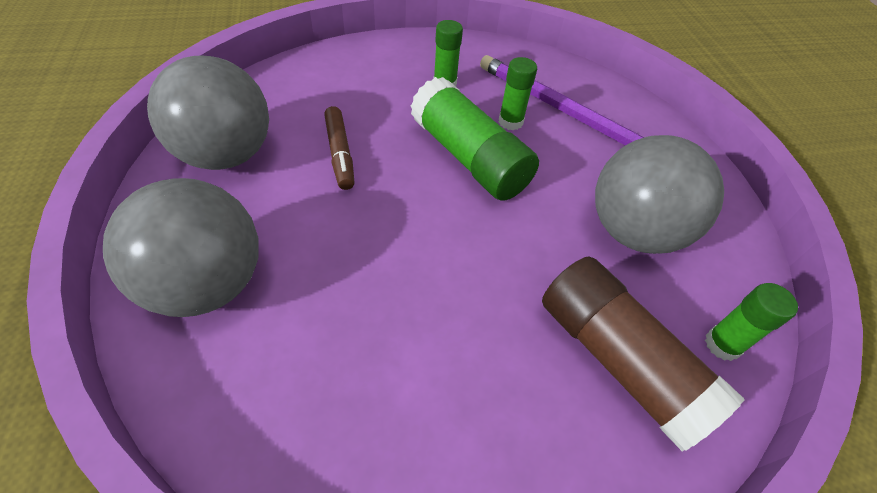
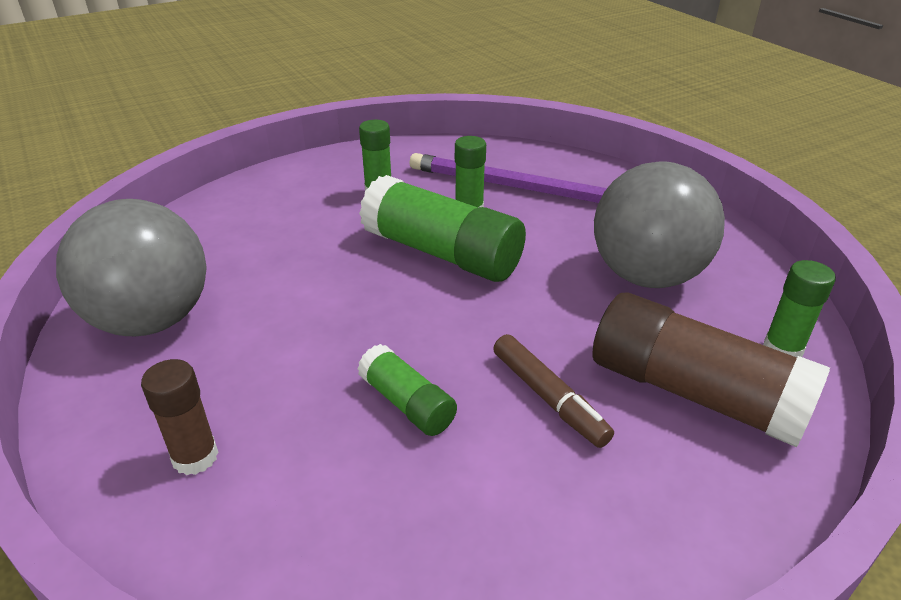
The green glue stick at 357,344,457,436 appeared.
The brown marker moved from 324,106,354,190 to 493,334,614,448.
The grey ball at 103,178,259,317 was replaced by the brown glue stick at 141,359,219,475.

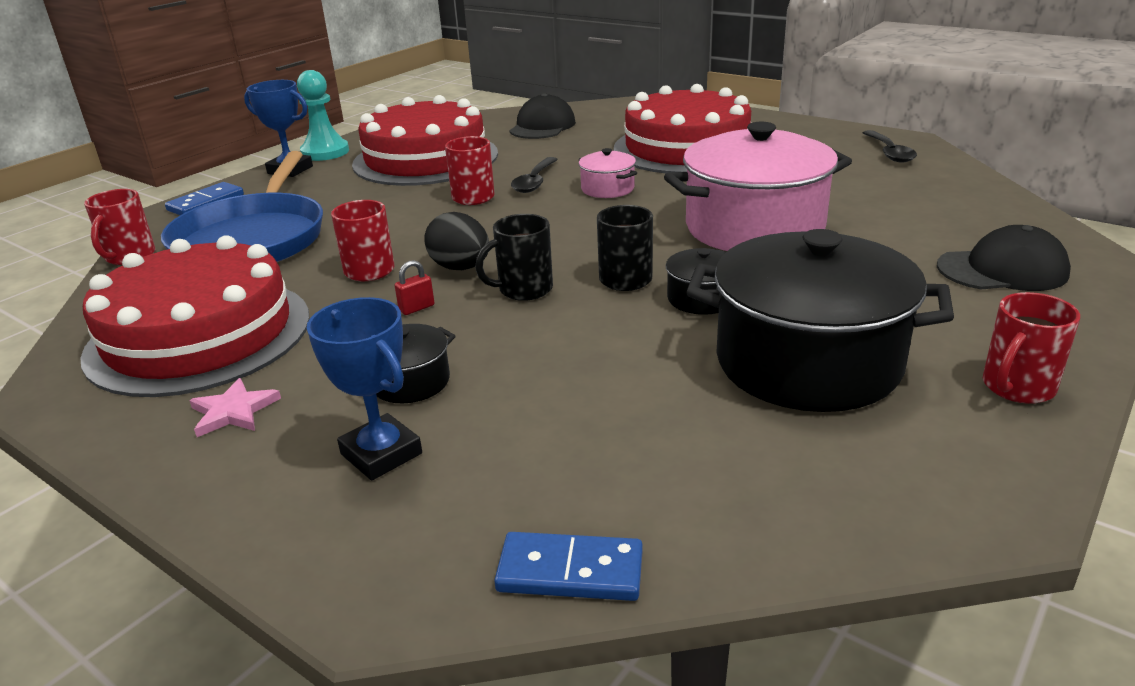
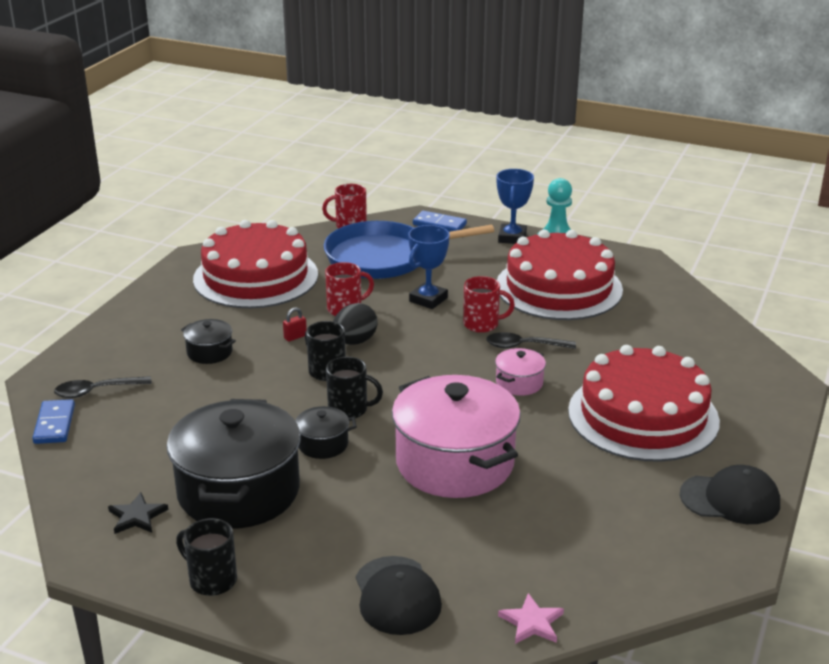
The black star at 108,492,168,534 appeared.
The pink star moved from 189,378,281,437 to 498,593,564,644.
The blue trophy moved from 307,297,422,481 to 408,225,450,309.
The black cap moved from 509,93,576,139 to 680,465,780,524.
The black spoon moved from 863,130,917,163 to 54,376,152,398.
The red mug at 983,292,1080,404 became the black mug at 176,518,237,596.
The red padlock at 395,260,435,315 turned 75 degrees counterclockwise.

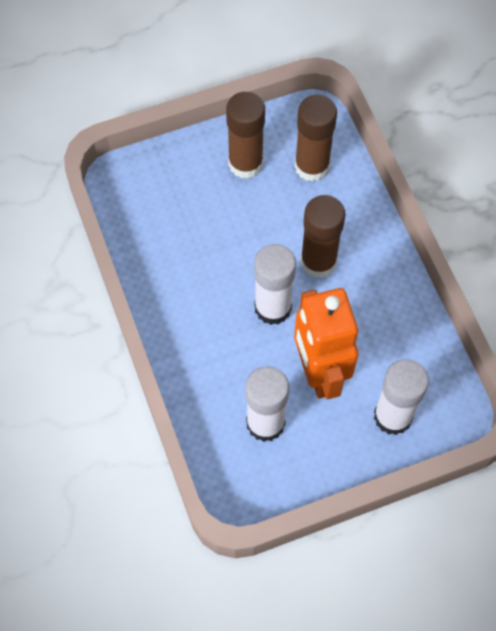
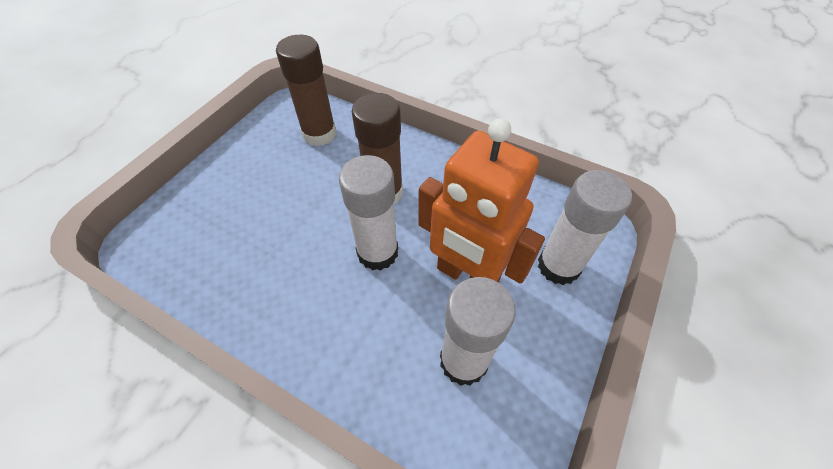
The brown glue stick at 226,92,265,179 disappeared.

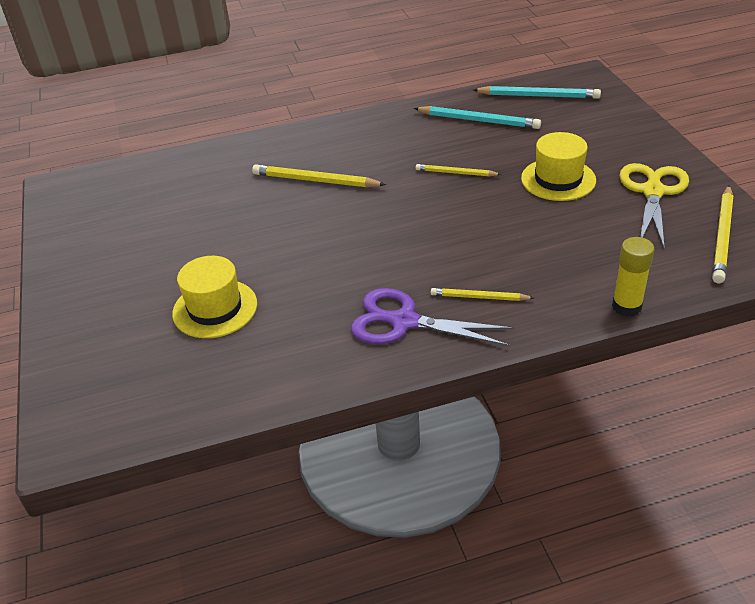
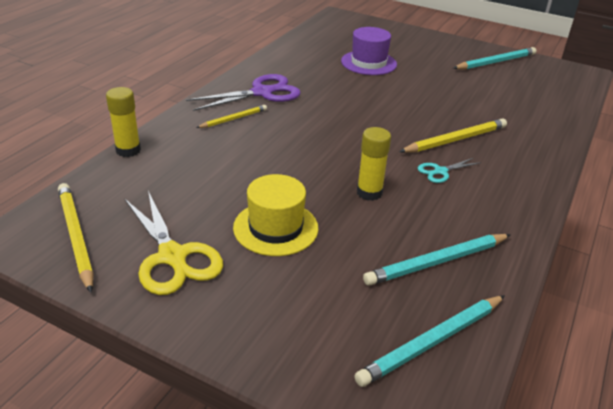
The turquoise scissors at 418,158,481,183 appeared.
The turquoise pencil at 453,47,536,70 appeared.
The yellow pencil at 416,164,501,176 was replaced by the yellow glue stick at 357,127,391,201.
The yellow hat at 172,256,257,338 became the purple hat at 341,27,397,75.

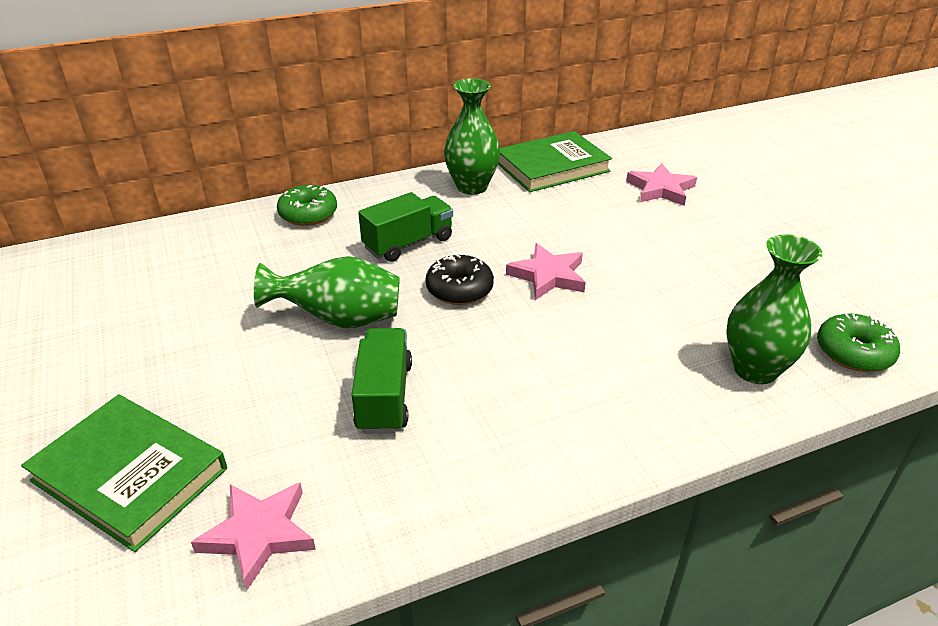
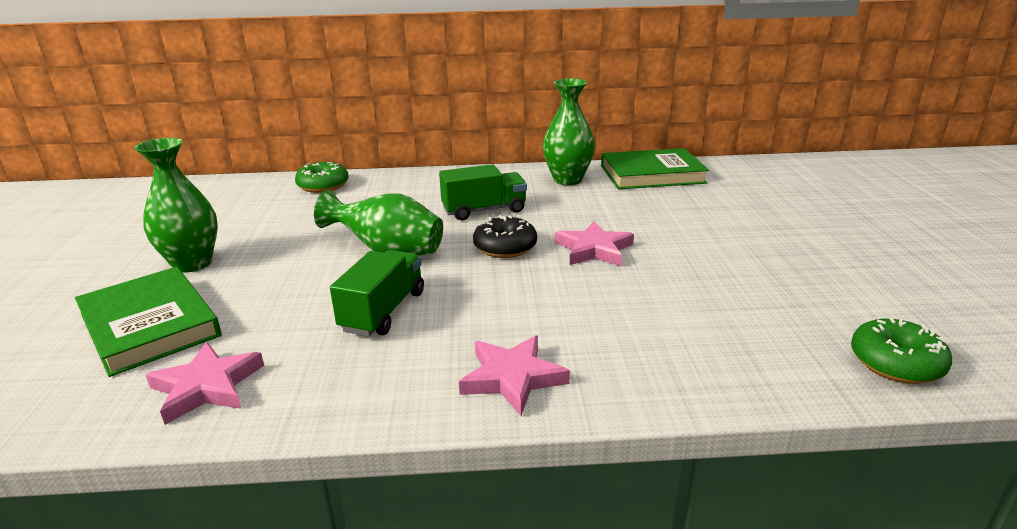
The green donut moved from 277,185,337,226 to 295,162,349,193.
The pink star moved from 626,163,697,206 to 459,335,570,416.
The green vase moved from 726,234,823,384 to 134,138,218,273.

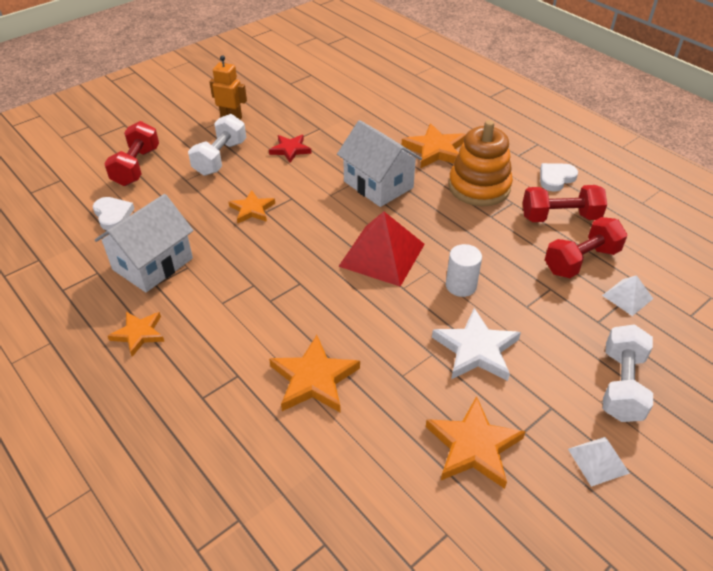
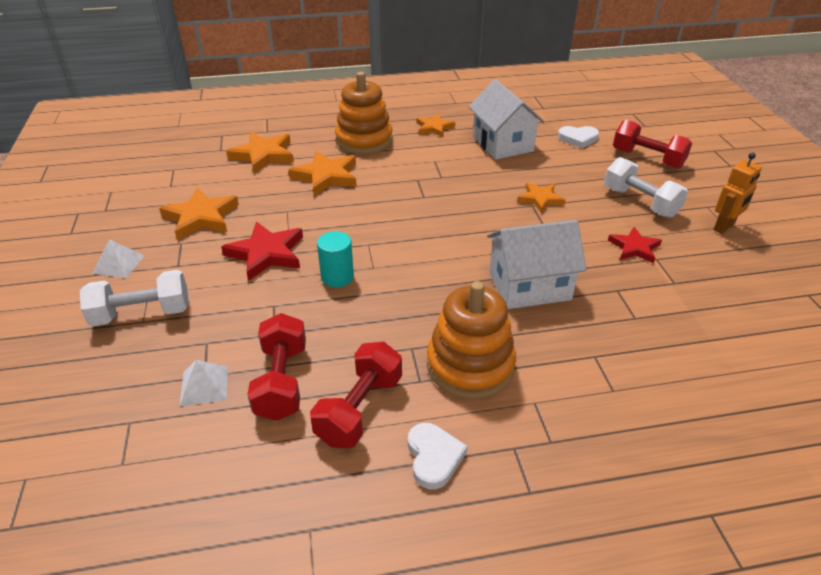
The red pyramid at 338,212,425,287 disappeared.
The orange stacking toy at 335,72,393,154 appeared.
The orange star moved from 402,123,466,169 to 226,132,294,173.
The white star at 432,308,521,381 became the red star at 221,222,303,281.
The white cylinder at 446,244,482,297 became the turquoise cylinder at 317,231,354,287.
The white dumbbell at 603,324,653,422 turned 60 degrees counterclockwise.

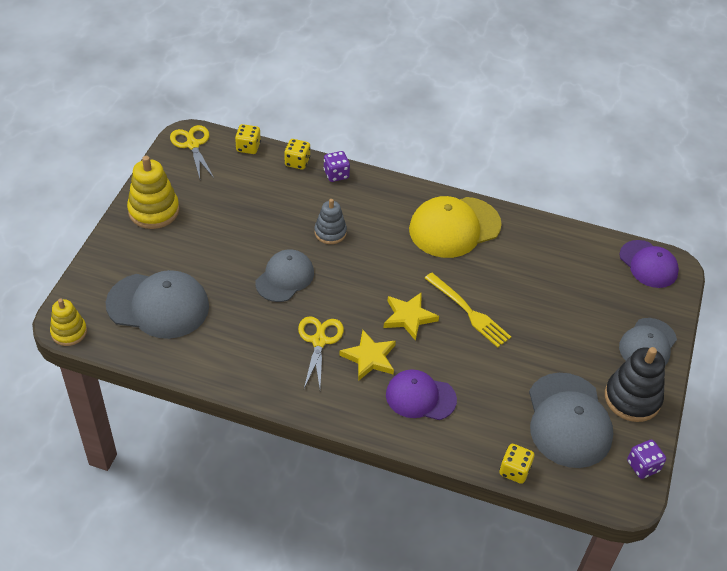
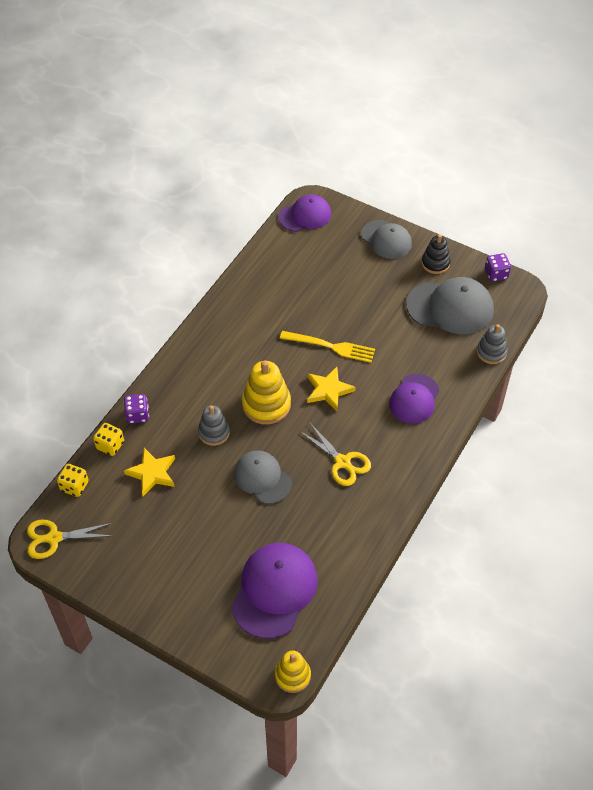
The yellow cap at 409,196,502,258 disappeared.
The yellow stacking toy moved from 127,156,179,229 to 242,360,291,425.
The yellow star moved from 339,330,396,381 to 124,448,175,496.
The yellow dice at 499,444,534,484 was replaced by the grey stacking toy at 477,324,508,364.
The grey cap at 106,270,209,339 became the purple cap at 231,543,318,639.
The yellow scissors at 298,316,344,389 turned 150 degrees counterclockwise.
The yellow fork at 425,273,511,348 turned 45 degrees clockwise.
The black stacking toy at 605,347,665,422 changed to 0.63 times the size.

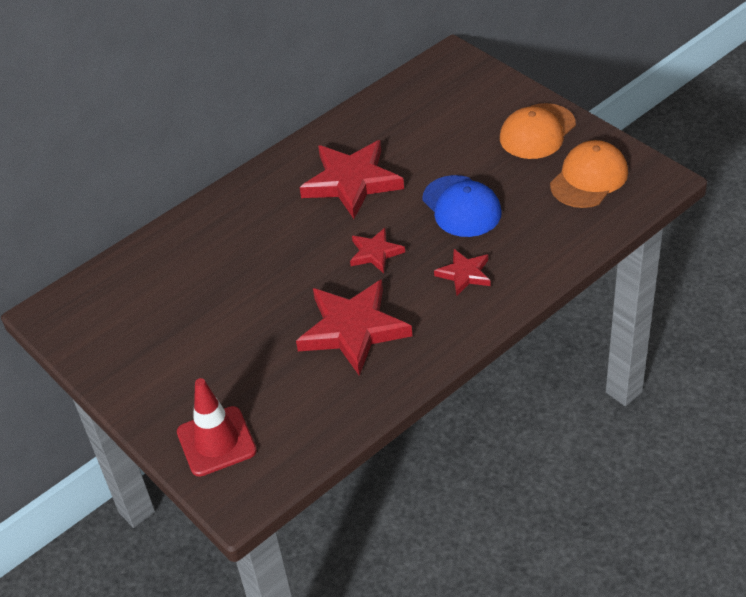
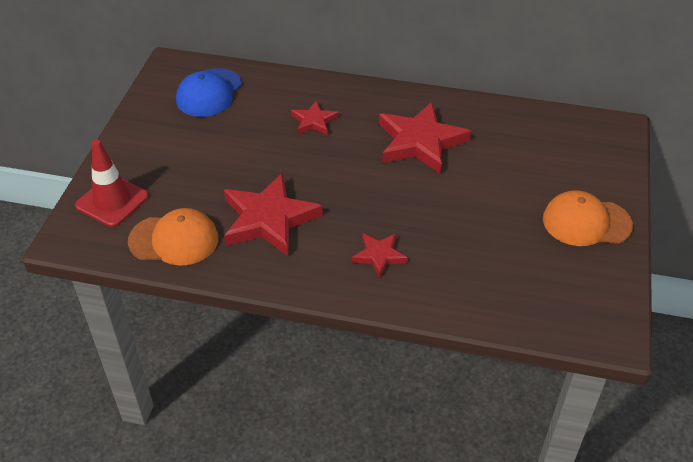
The red star moved from 350,228,405,273 to 291,101,339,135.
The blue cap moved from 422,175,502,237 to 176,68,242,117.
The orange cap moved from 550,140,628,208 to 128,208,218,266.

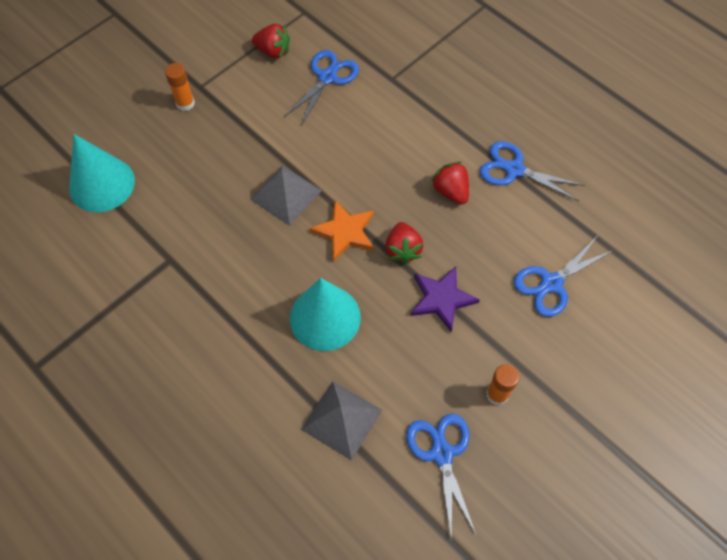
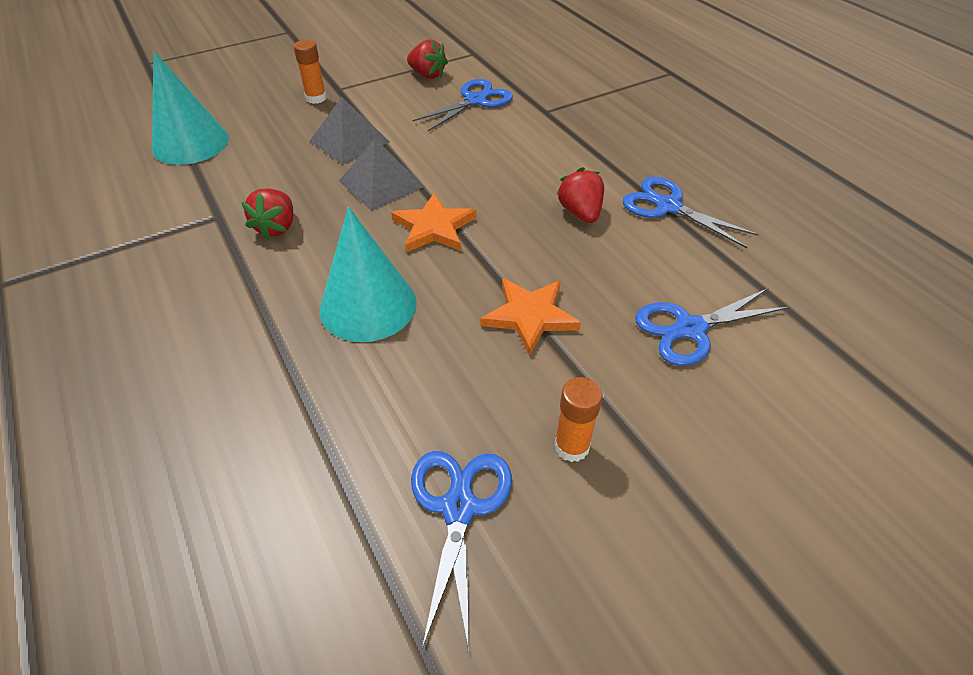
The grey pyramid moved from 301,381,382,461 to 310,97,390,164.
The red strawberry moved from 385,222,424,265 to 241,189,293,240.
The purple star at 411,266,480,332 became the orange star at 480,278,581,356.

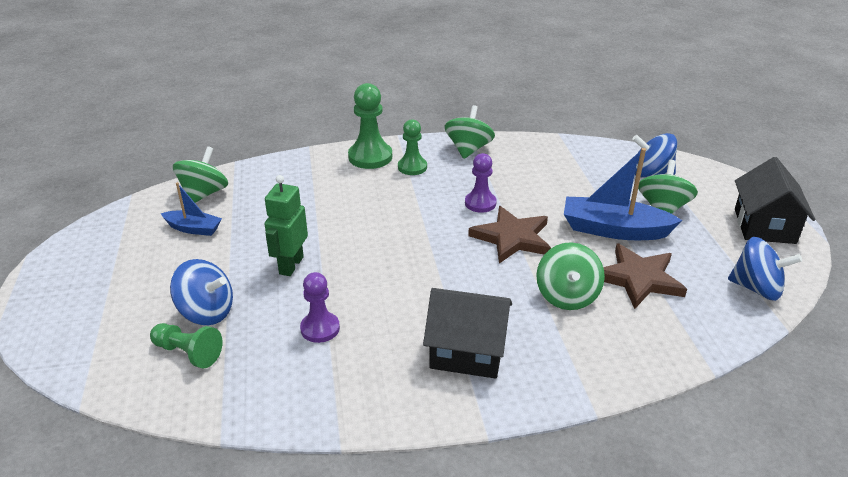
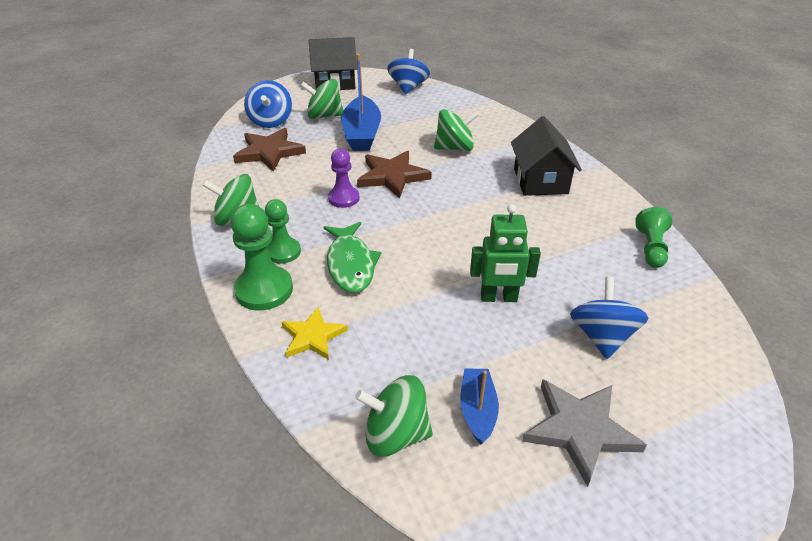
The purple pawn at 300,272,340,343 disappeared.
The yellow star at 281,307,348,360 appeared.
The green fish at 324,222,382,293 appeared.
The grey star at 522,379,647,487 appeared.
The green pawn moved from 150,323,223,369 to 635,207,672,268.
The brown star moved from 603,243,687,309 to 233,128,306,172.

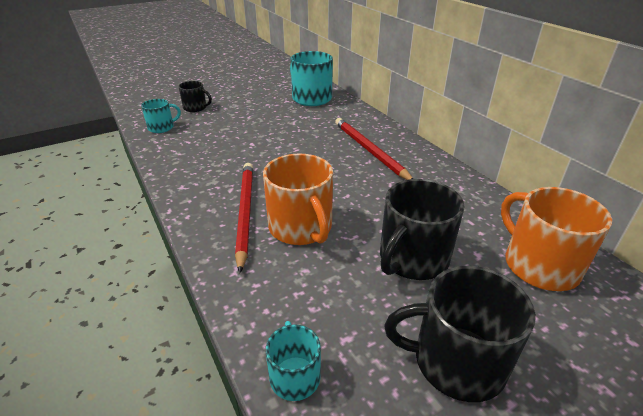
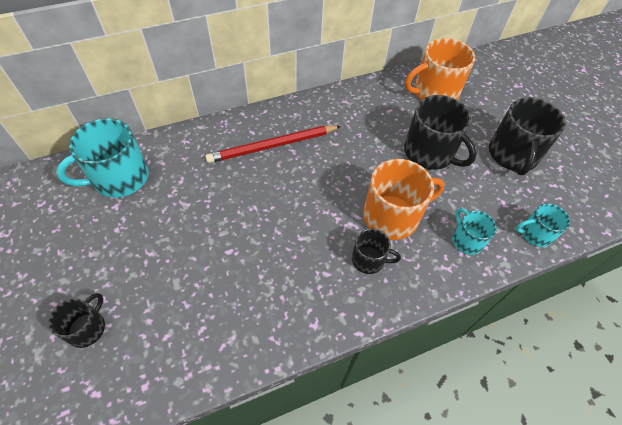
The turquoise mug moved from 141,99,181,133 to 452,208,497,255.
The red pencil at 235,163,253,273 was replaced by the black mug at 352,228,401,274.

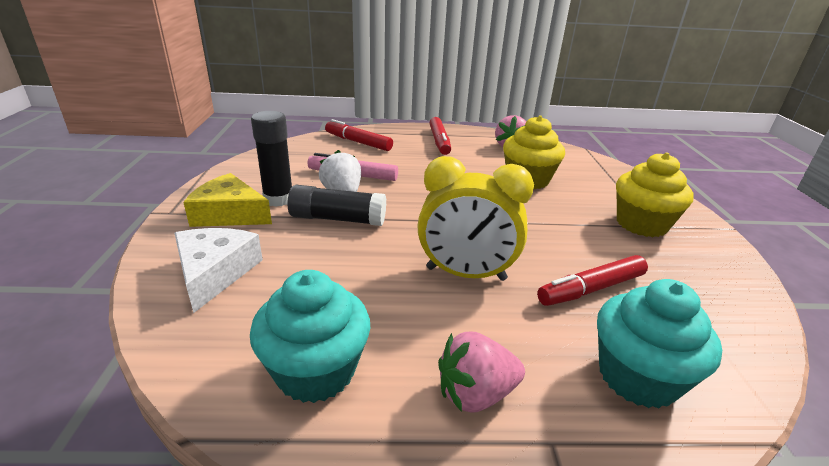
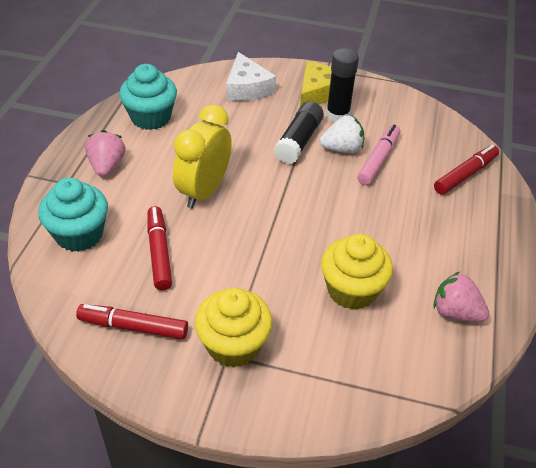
The red marker moved from 429,117,451,155 to 76,304,188,339.
The white cheese at 174,228,263,313 turned 60 degrees clockwise.

